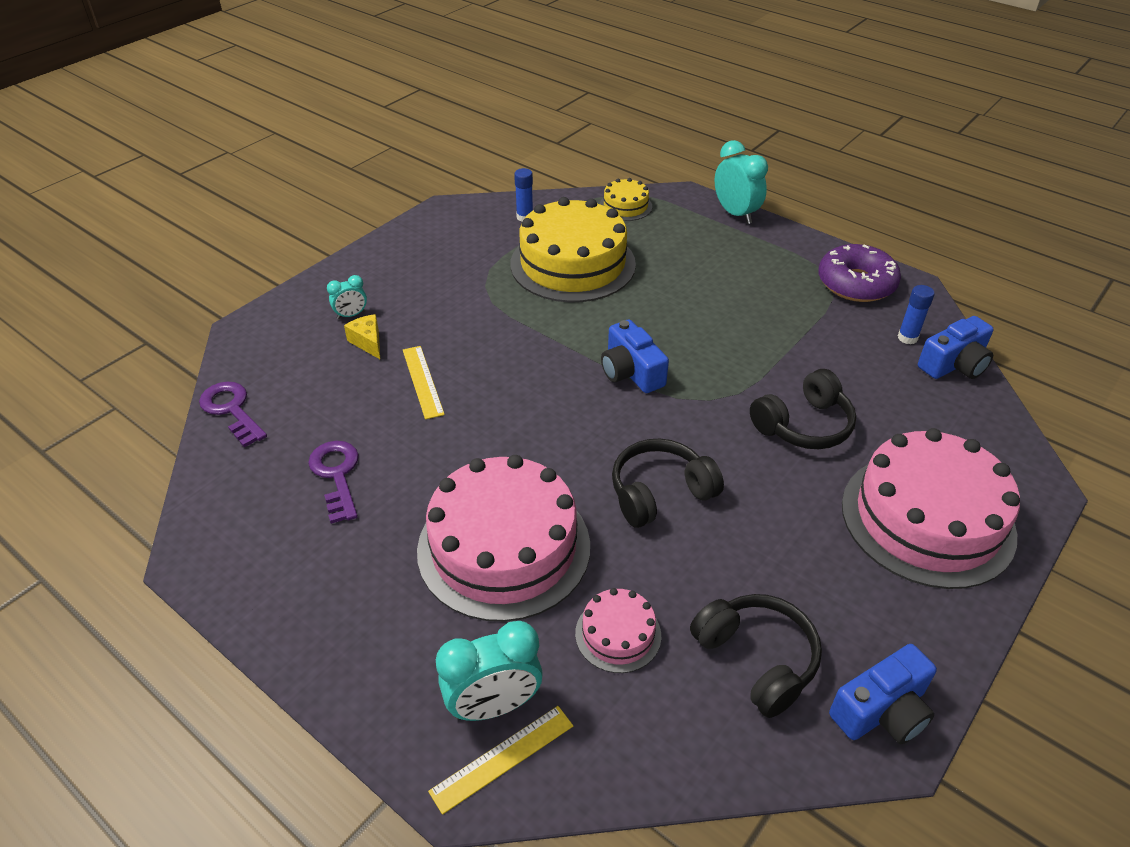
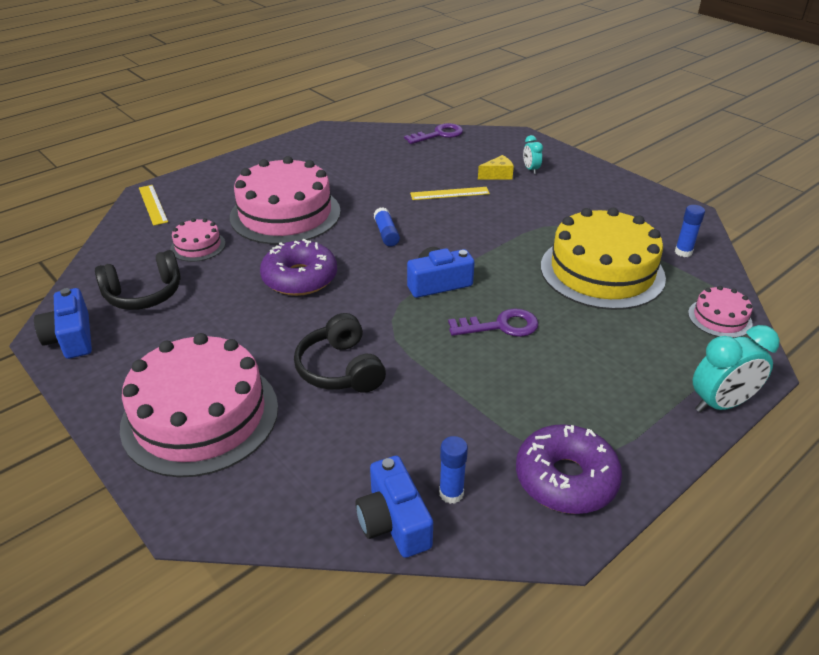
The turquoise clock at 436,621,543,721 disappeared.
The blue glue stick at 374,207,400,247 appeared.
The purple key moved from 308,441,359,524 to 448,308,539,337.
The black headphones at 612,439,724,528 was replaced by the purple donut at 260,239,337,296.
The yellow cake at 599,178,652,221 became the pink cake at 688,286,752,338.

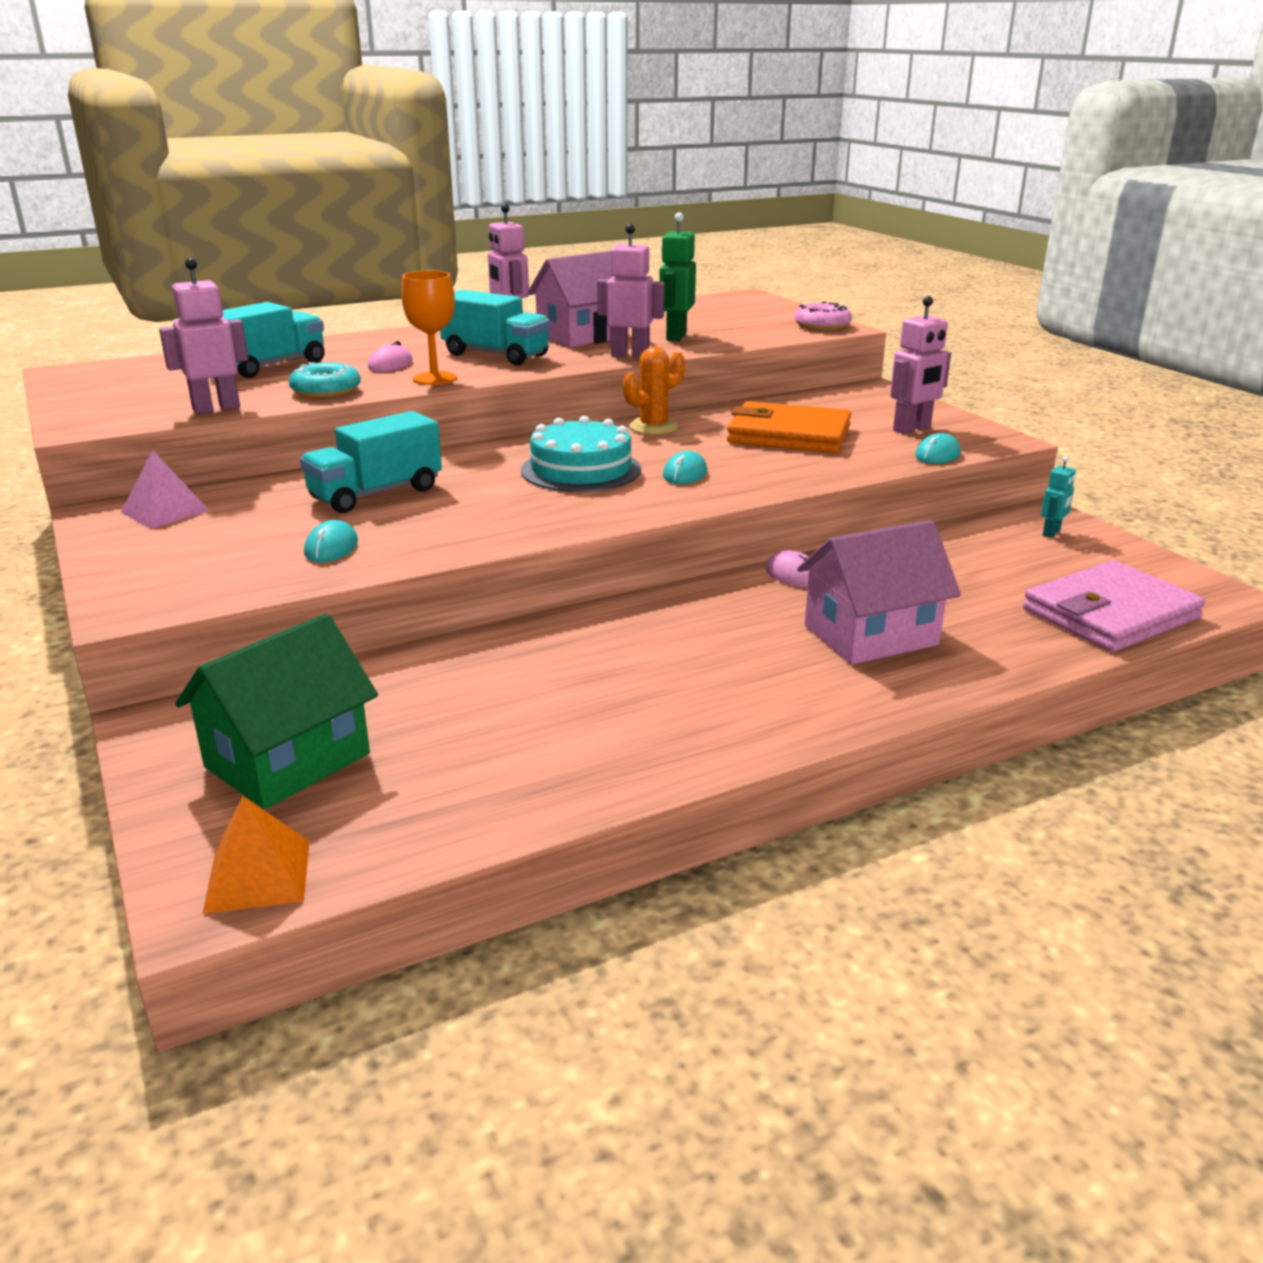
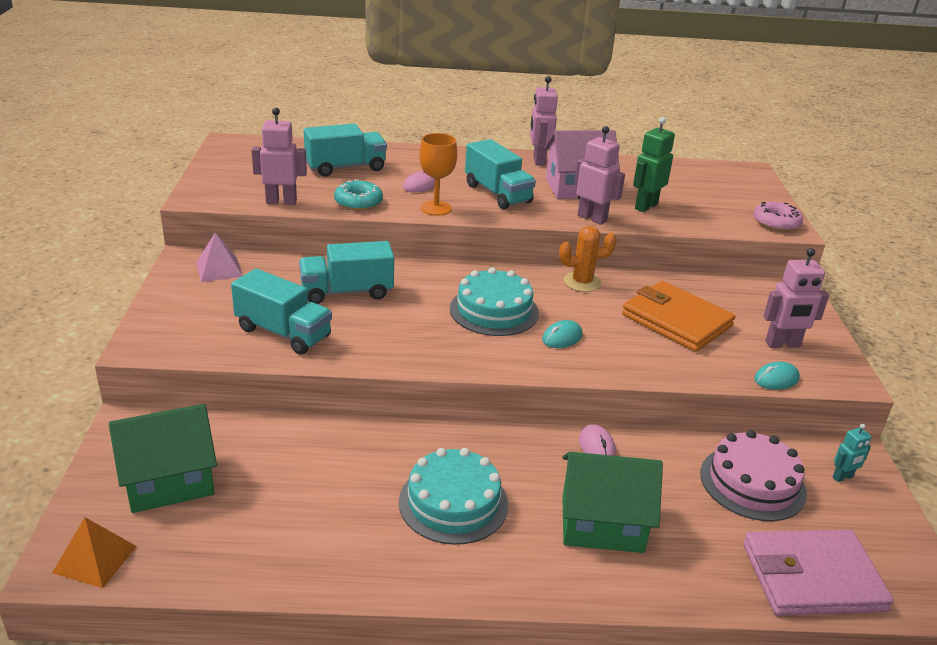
The turquoise cake at 399,448,508,545 appeared.
The pink cake at 700,430,807,521 appeared.
The turquoise mouse at 304,520,358,562 was replaced by the turquoise truck at 231,269,332,354.
The pink house at 797,520,961,665 became the green house at 562,452,663,553.

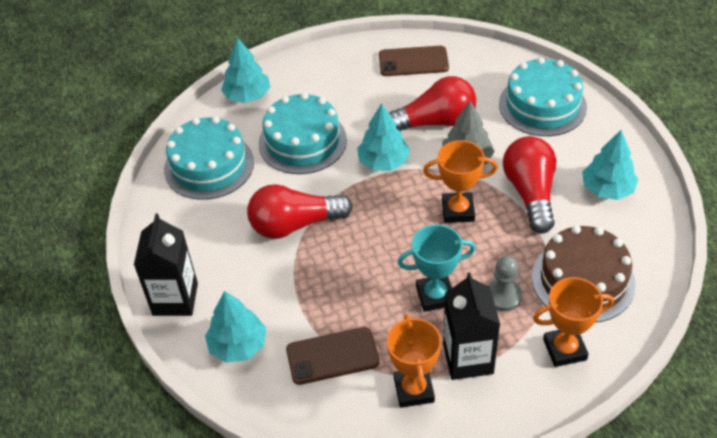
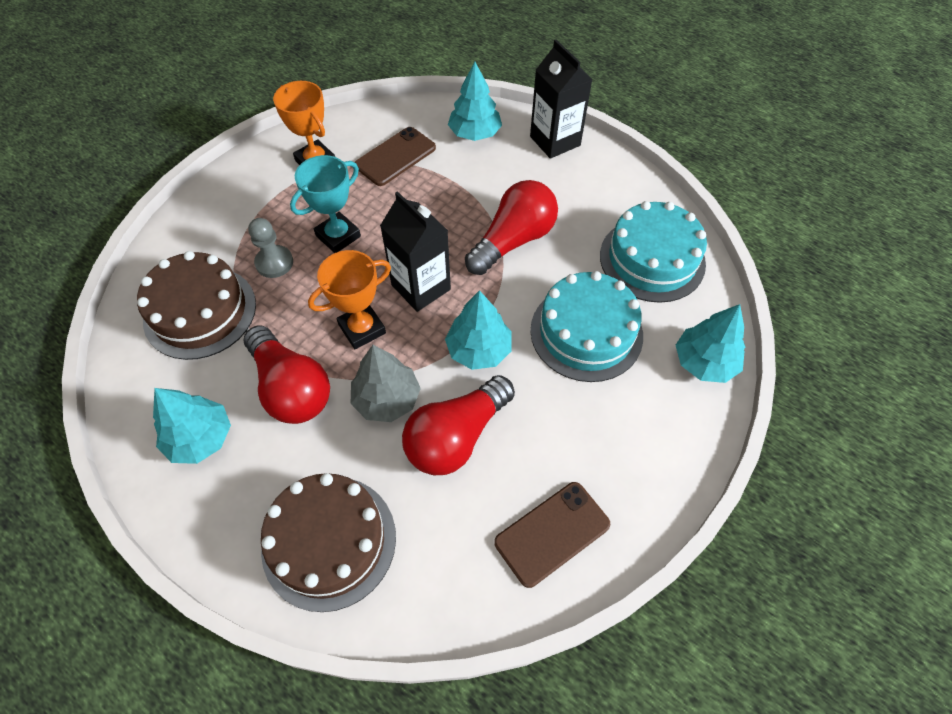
The orange trophy at 533,277,614,367 disappeared.
The black carton moved from 443,272,500,380 to 380,191,451,312.
The turquoise cake at 499,57,587,136 became the brown cake at 261,473,396,612.

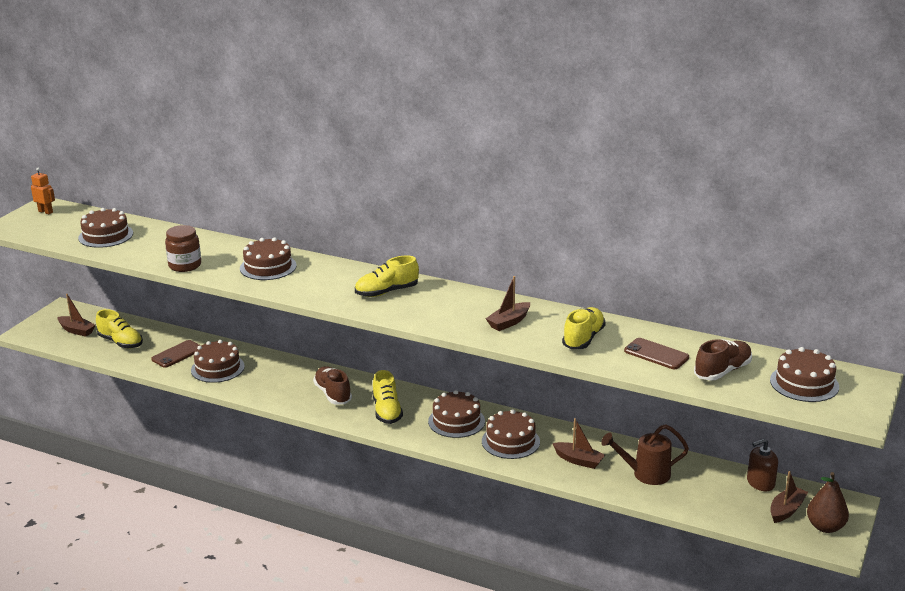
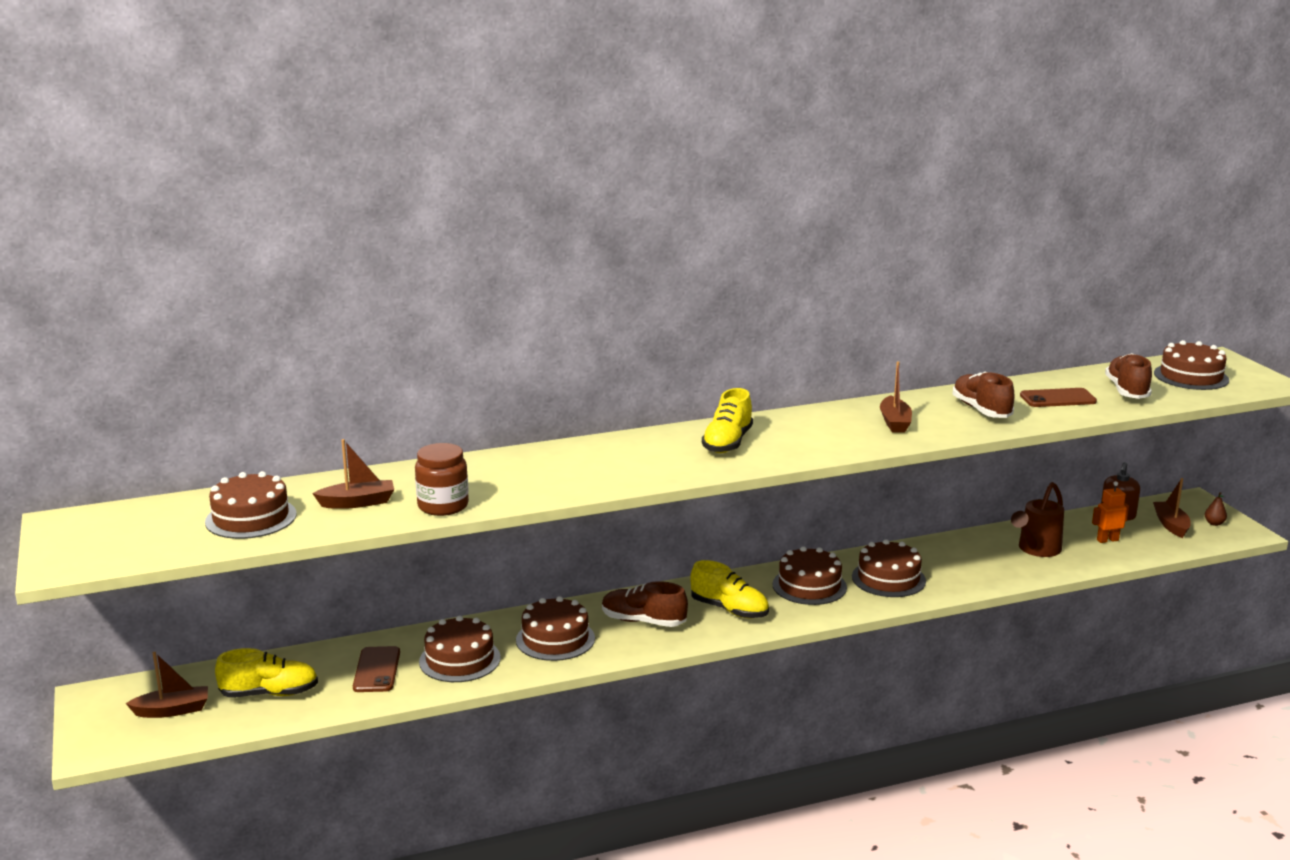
The orange robot moved from 31,168,55,214 to 1092,481,1129,543.
The brown cake moved from 240,237,297,280 to 516,596,595,661.
The brown boat moved from 552,418,605,469 to 312,439,394,509.
The yellow shoe at 562,307,606,350 became the brown shoe at 952,372,1014,418.
The brown pear at 807,472,849,533 changed to 0.50 times the size.

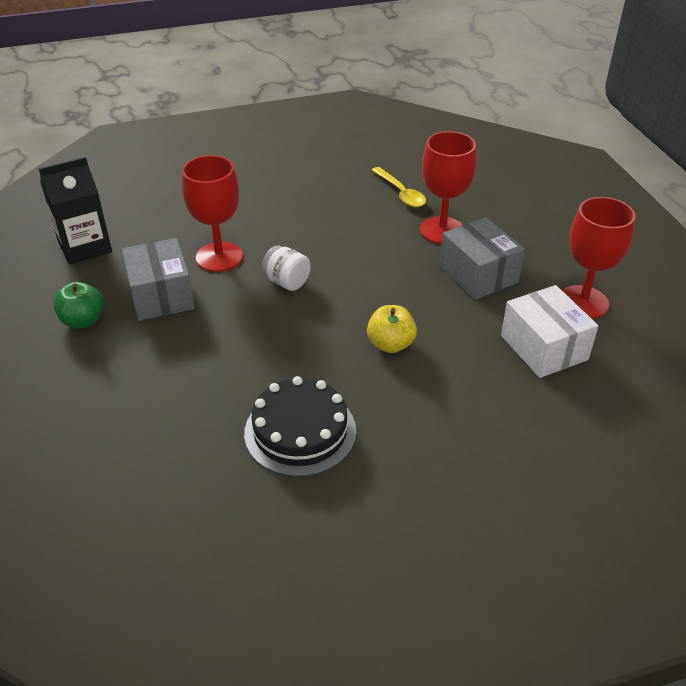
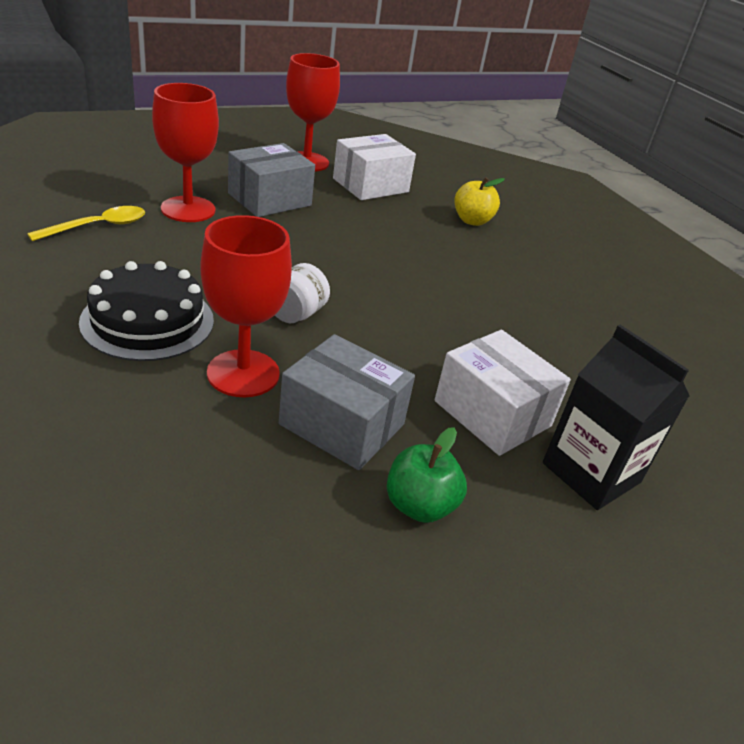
The white box at 435,330,571,456 appeared.
The black carton moved from 38,156,112,264 to 543,325,689,510.
The black cake moved from 244,376,356,477 to 79,261,214,361.
The yellow apple moved from 367,305,417,353 to 454,177,505,226.
The grey box at 122,238,194,321 turned 60 degrees clockwise.

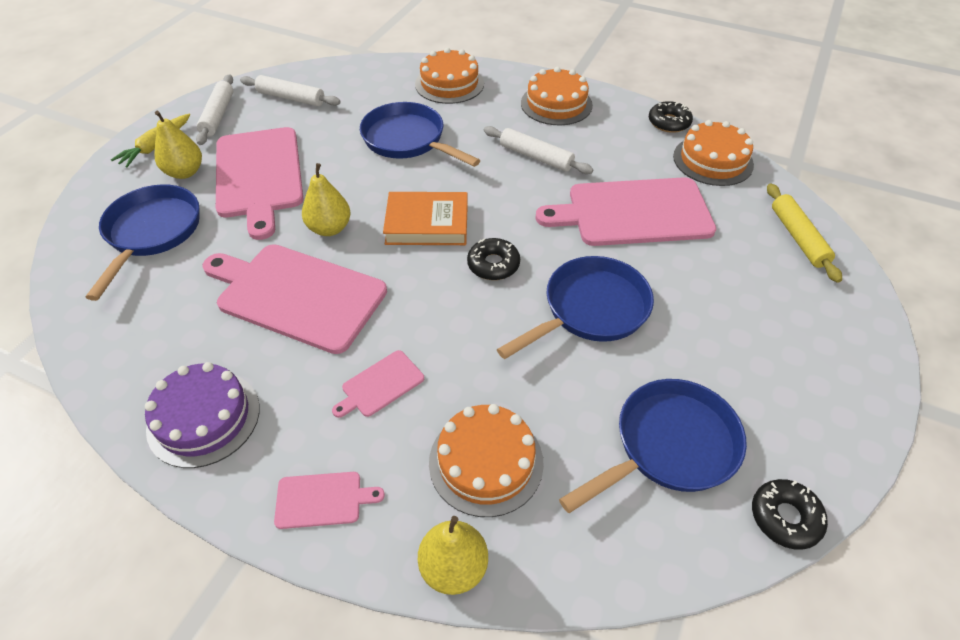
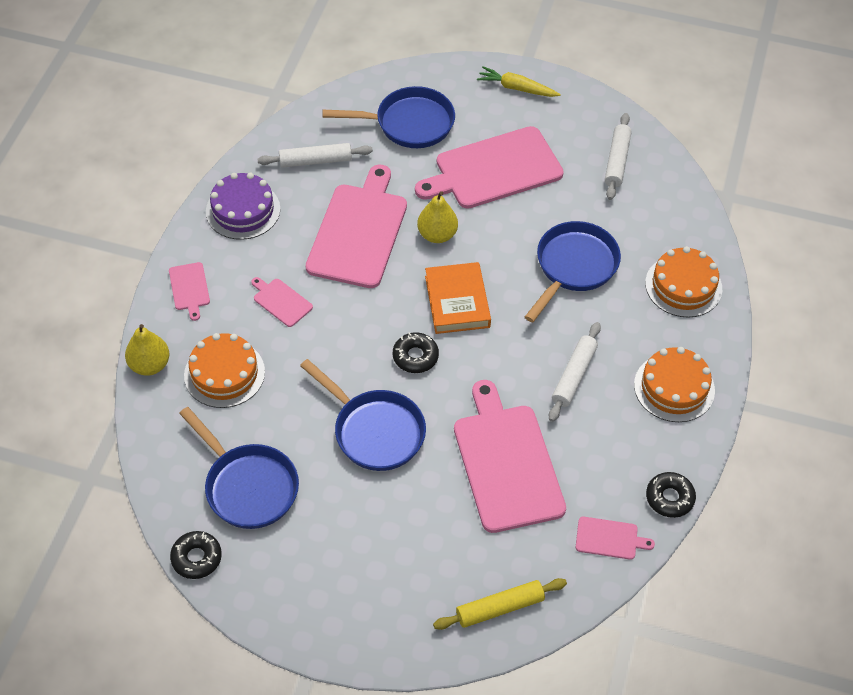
The yellow pear at 154,111,202,179 disappeared.
The white rolling pin moved from 196,74,233,145 to 257,143,373,168.
The orange cake at 673,120,754,186 was replaced by the pink cutting board at 576,517,655,560.

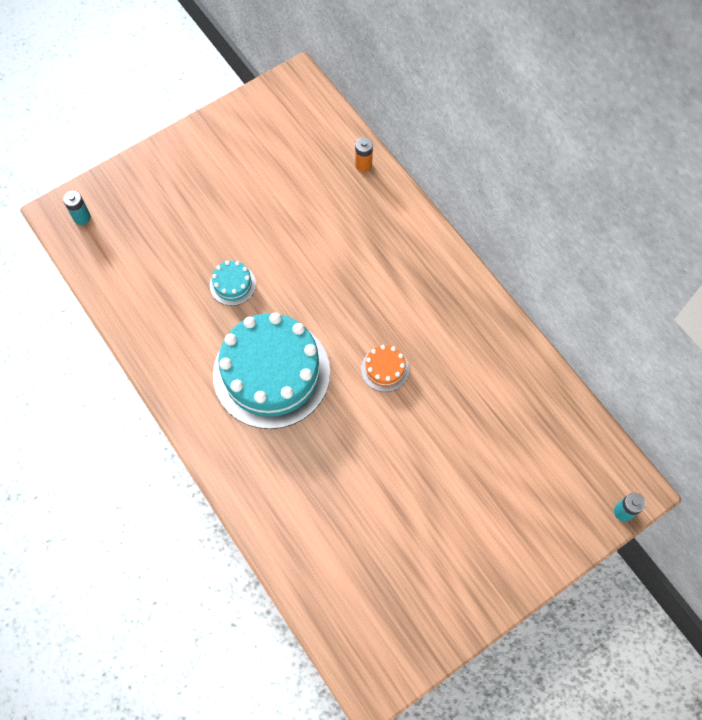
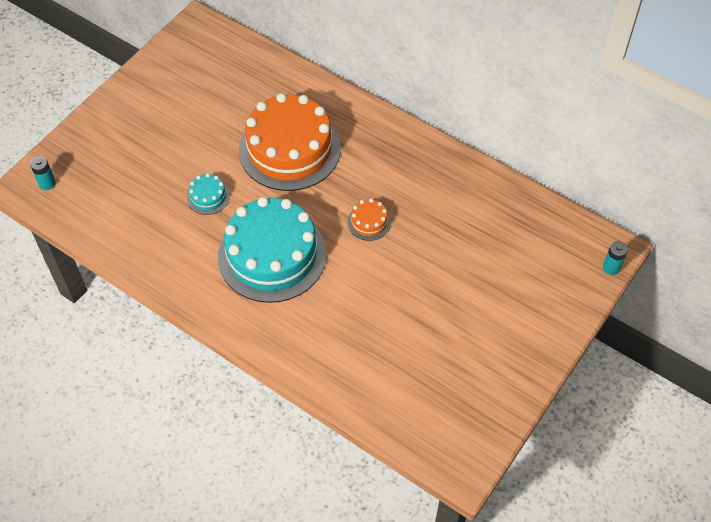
The orange battery at 355,137,373,172 disappeared.
The orange cake at 239,93,341,191 appeared.

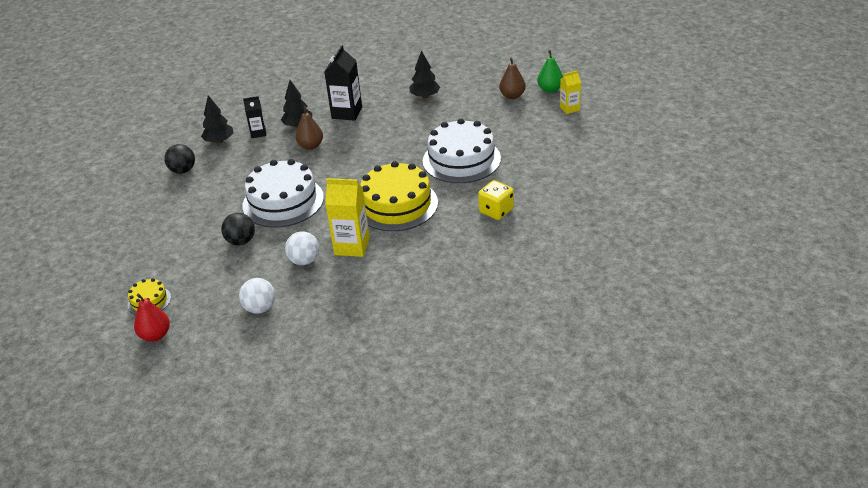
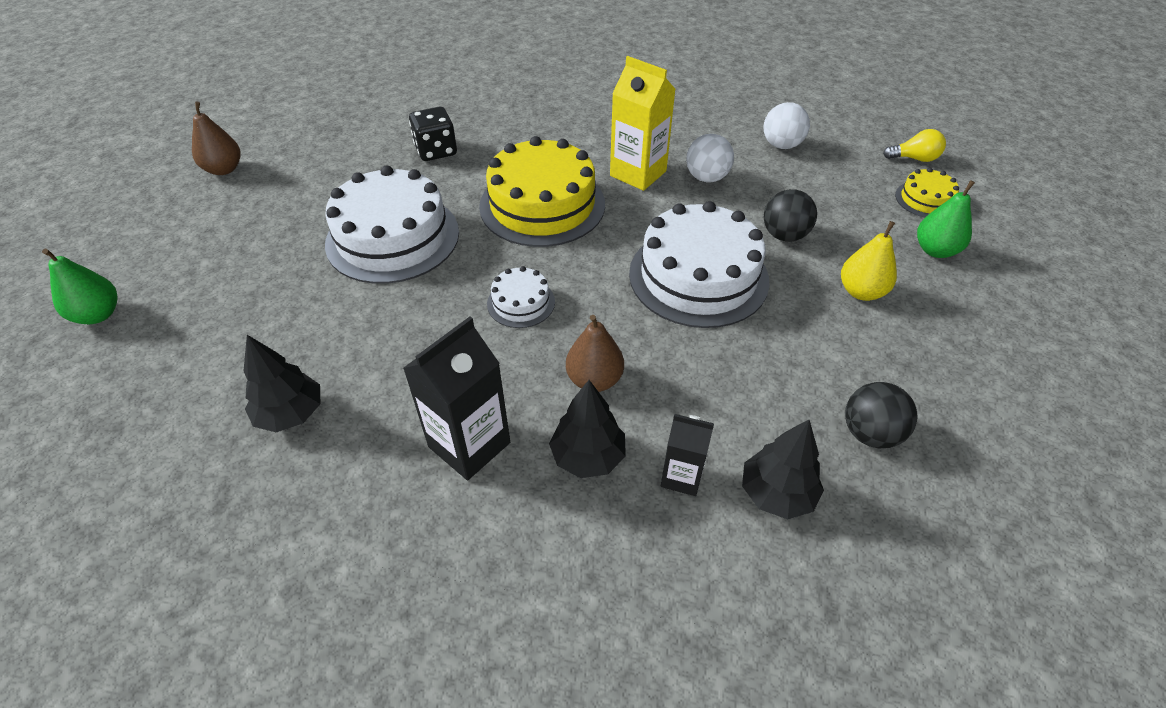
The yellow carton at 560,70,581,114 disappeared.
The white cake at 487,266,555,328 appeared.
The yellow pear at 841,221,897,301 appeared.
The green pear at 917,180,975,258 appeared.
The brown pear moved from 499,58,526,99 to 192,101,241,175.
The red pear at 134,294,170,342 was replaced by the yellow light bulb at 883,129,946,162.
The yellow dice at 478,180,514,220 became the black dice at 409,107,457,161.

